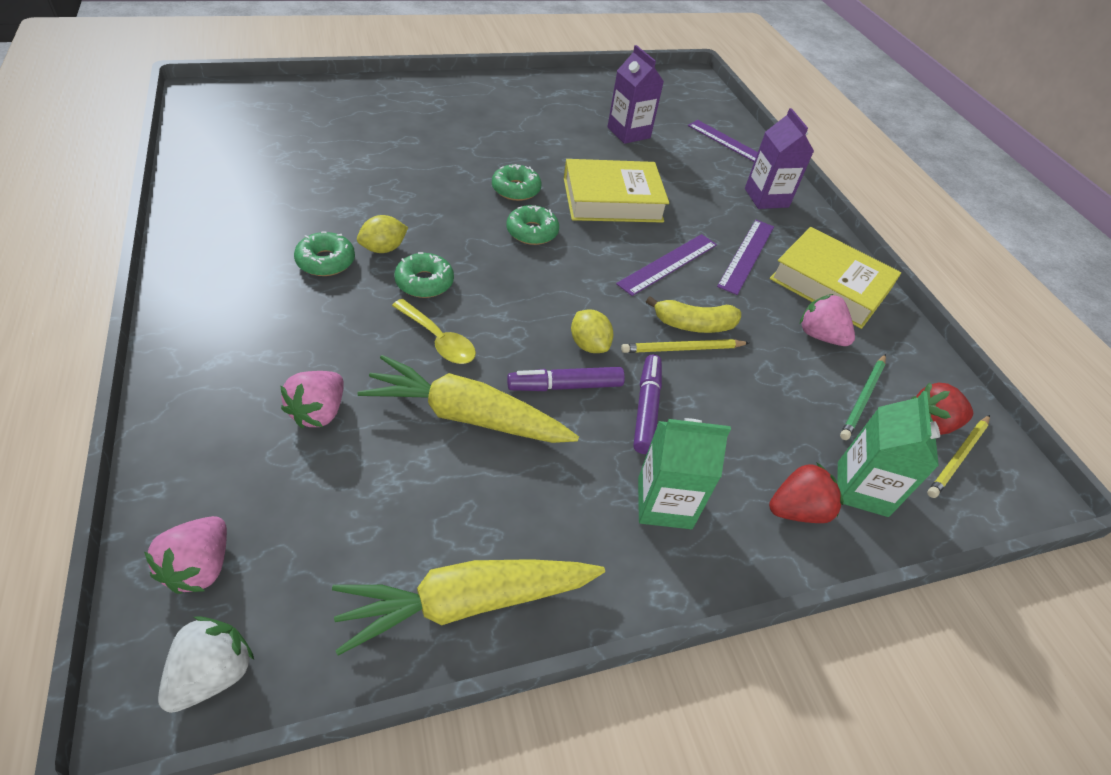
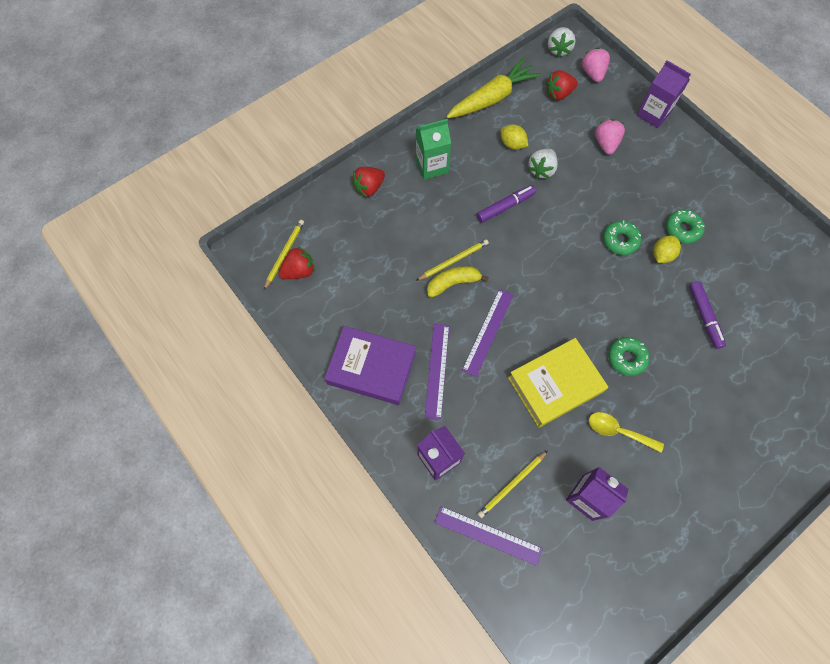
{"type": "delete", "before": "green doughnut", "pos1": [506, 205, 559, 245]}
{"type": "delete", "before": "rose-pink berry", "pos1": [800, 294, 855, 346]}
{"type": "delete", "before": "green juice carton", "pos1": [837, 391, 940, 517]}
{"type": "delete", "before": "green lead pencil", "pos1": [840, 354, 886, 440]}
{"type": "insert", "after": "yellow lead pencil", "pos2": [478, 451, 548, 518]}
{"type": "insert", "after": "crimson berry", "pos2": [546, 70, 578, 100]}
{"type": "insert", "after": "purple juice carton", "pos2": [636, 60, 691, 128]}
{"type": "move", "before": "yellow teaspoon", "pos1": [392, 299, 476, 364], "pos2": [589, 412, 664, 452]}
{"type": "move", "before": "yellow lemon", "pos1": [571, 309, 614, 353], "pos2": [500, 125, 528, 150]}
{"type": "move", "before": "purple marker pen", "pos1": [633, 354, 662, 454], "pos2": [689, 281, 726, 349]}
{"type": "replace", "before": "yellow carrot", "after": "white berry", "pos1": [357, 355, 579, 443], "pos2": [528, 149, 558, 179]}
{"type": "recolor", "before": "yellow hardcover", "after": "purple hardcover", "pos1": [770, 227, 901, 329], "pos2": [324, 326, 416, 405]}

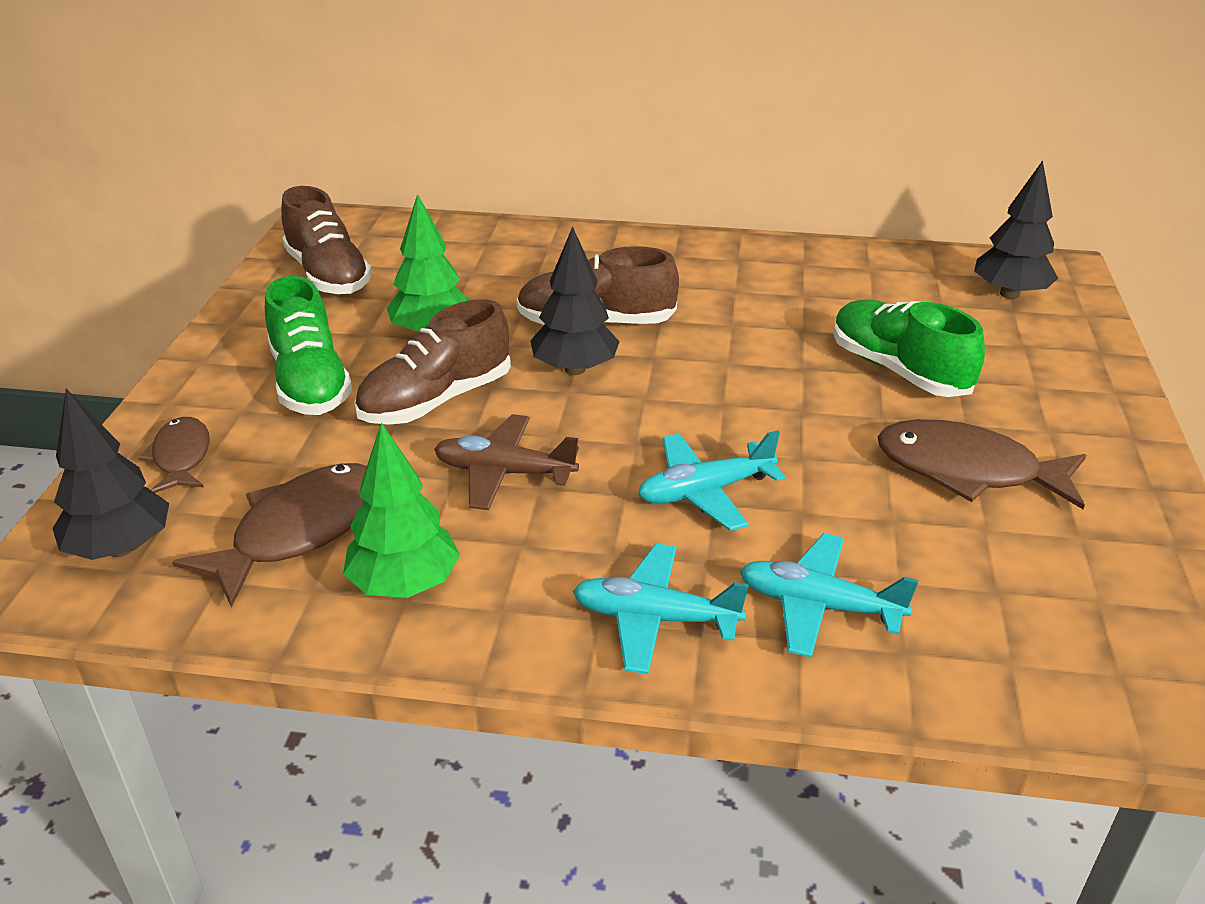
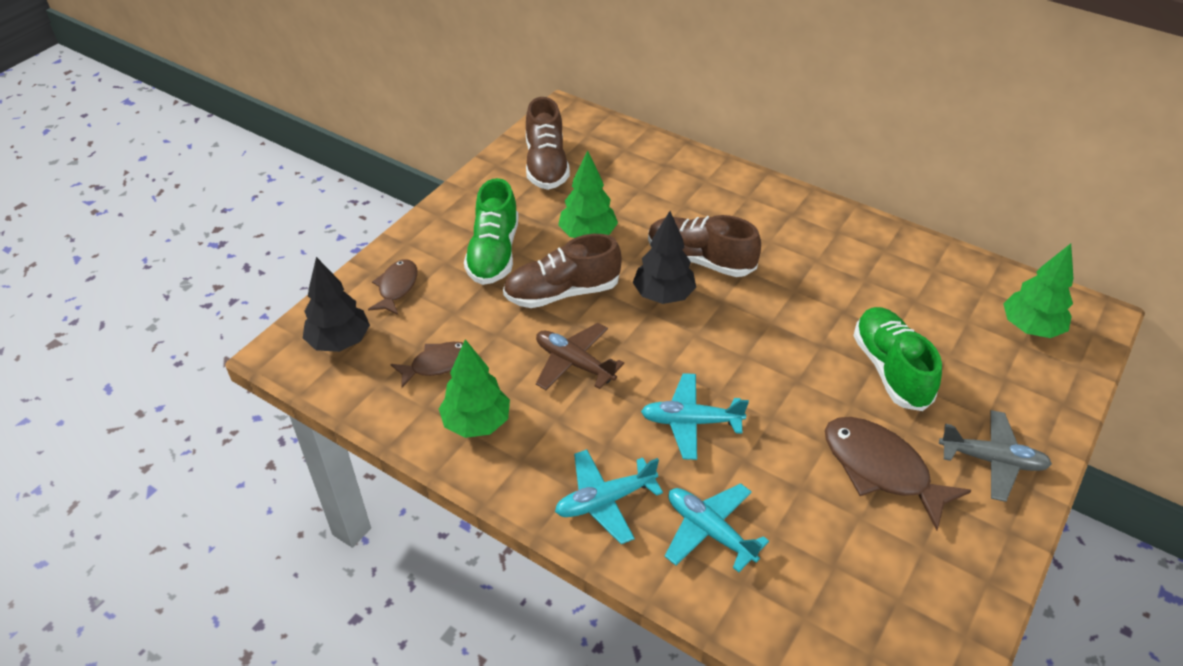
{"type": "insert", "after": "gray toy plane", "pos2": [939, 410, 1052, 502]}
{"type": "recolor", "before": "black tree", "after": "green tree", "pos1": [974, 161, 1058, 299], "pos2": [1003, 244, 1073, 338]}
{"type": "rotate", "before": "teal toy plane", "pos1": [573, 544, 749, 674], "pos2": [555, 449, 663, 544], "turn": -60}
{"type": "resize", "before": "russet fish", "pos1": [172, 463, 367, 608], "pos2": [390, 342, 463, 388], "scale": 0.6}

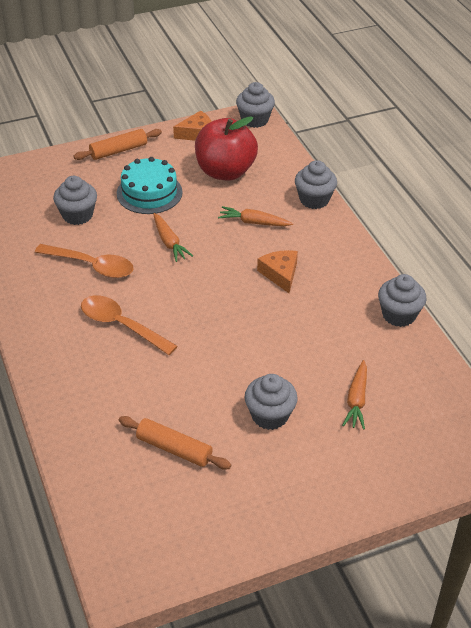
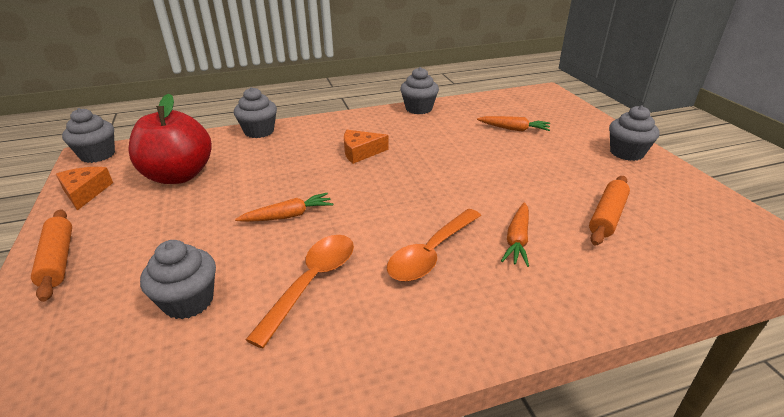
{"type": "delete", "before": "teal cake", "pos1": [117, 157, 183, 214]}
{"type": "move", "before": "orange-coloured carrot", "pos1": [218, 206, 293, 226], "pos2": [501, 202, 529, 267]}
{"type": "move", "before": "gray cupcake", "pos1": [245, 374, 298, 430], "pos2": [609, 105, 660, 161]}

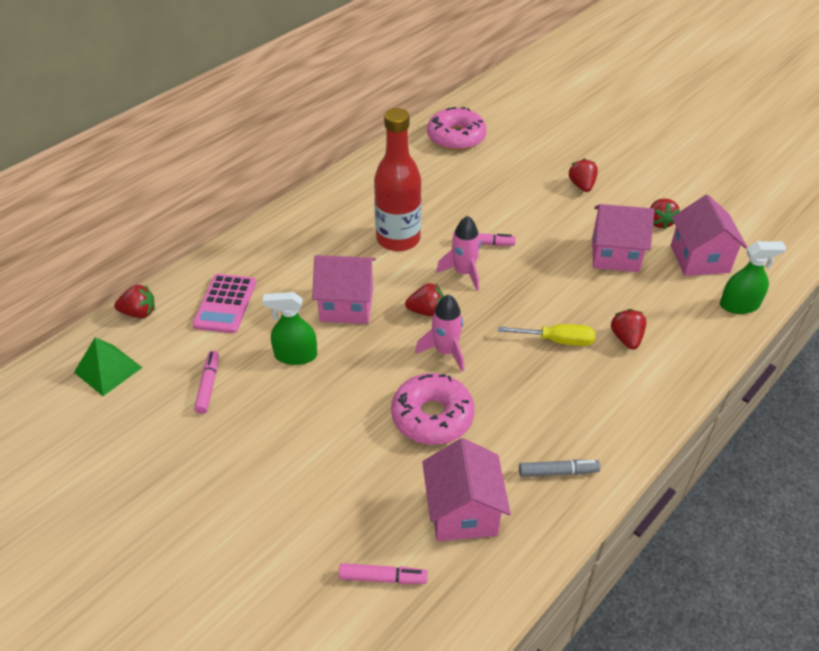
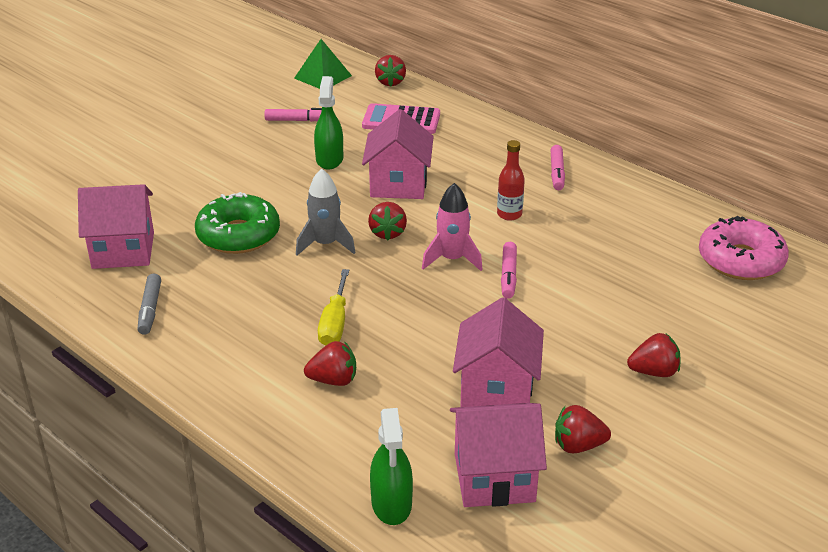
{"type": "move", "before": "rose-pink marker pen", "pos1": [339, 563, 428, 584], "pos2": [551, 145, 565, 190]}
{"type": "recolor", "before": "rose-pink doughnut", "after": "green doughnut", "pos1": [391, 373, 474, 445], "pos2": [195, 192, 280, 254]}
{"type": "recolor", "before": "rose-pink toy rocket", "after": "gray toy rocket", "pos1": [415, 294, 464, 372], "pos2": [296, 168, 356, 255]}
{"type": "resize", "before": "crimson drink bottle", "pos1": [374, 108, 421, 252], "pos2": [497, 140, 525, 221], "scale": 0.47}

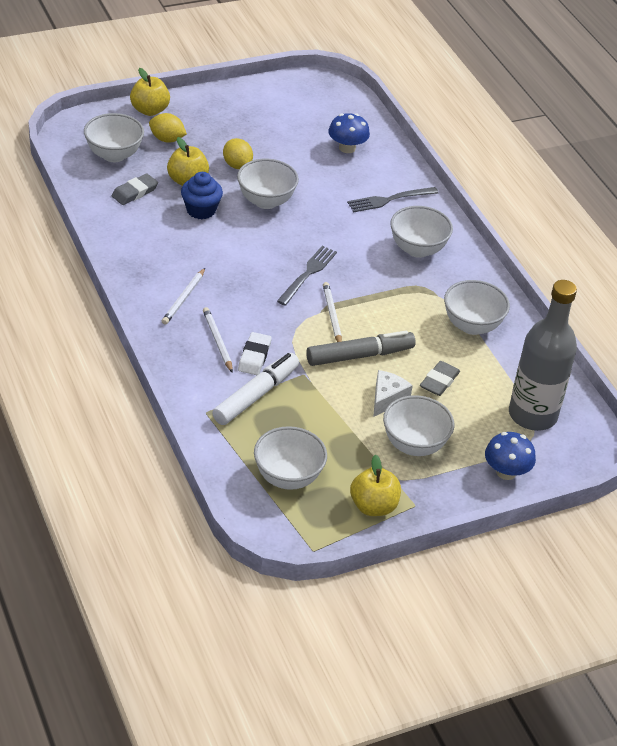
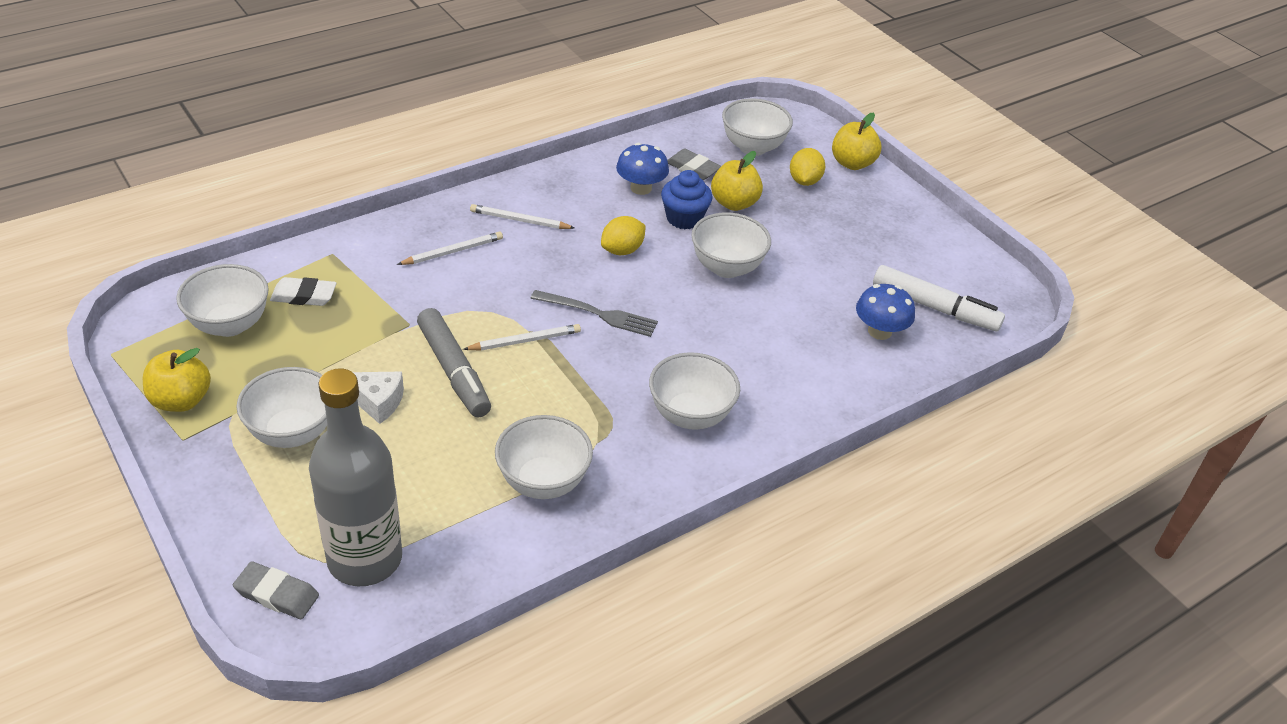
{"type": "delete", "before": "gray dinner fork", "pos1": [347, 187, 438, 212]}
{"type": "move", "before": "white marker pen", "pos1": [212, 353, 299, 425], "pos2": [873, 265, 1005, 331]}
{"type": "move", "before": "yellow lemon", "pos1": [223, 138, 253, 169], "pos2": [601, 216, 646, 255]}
{"type": "move", "before": "white eraser", "pos1": [238, 332, 272, 375], "pos2": [270, 277, 337, 306]}
{"type": "move", "before": "gray eraser", "pos1": [420, 361, 460, 396], "pos2": [233, 561, 319, 619]}
{"type": "move", "before": "blue toadstool", "pos1": [485, 432, 536, 480], "pos2": [616, 143, 669, 195]}

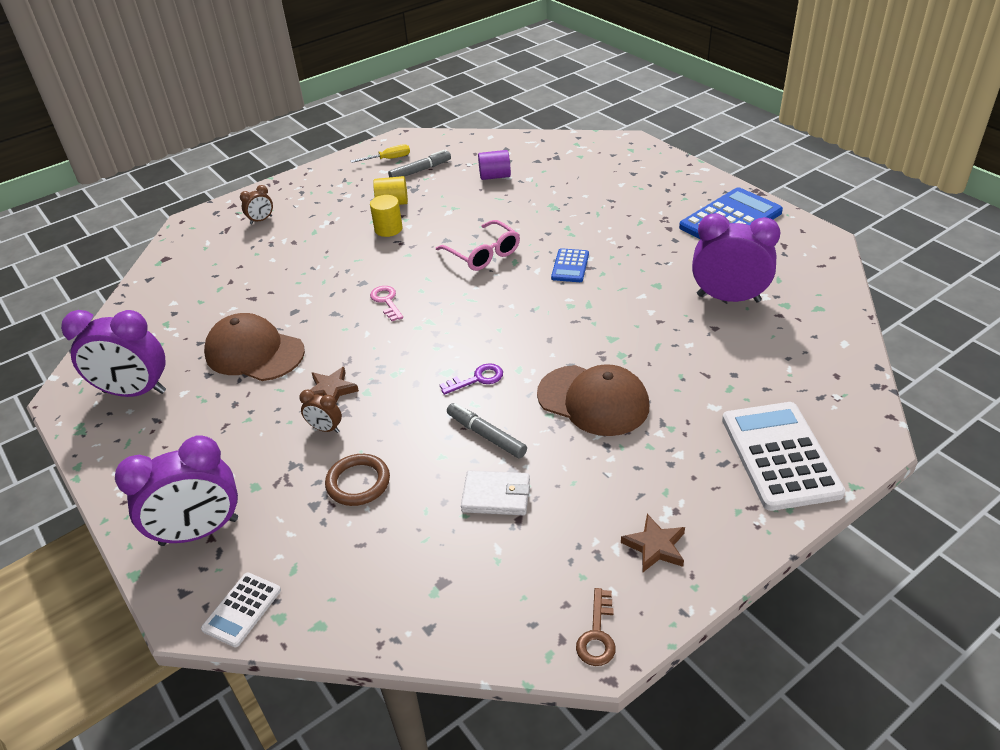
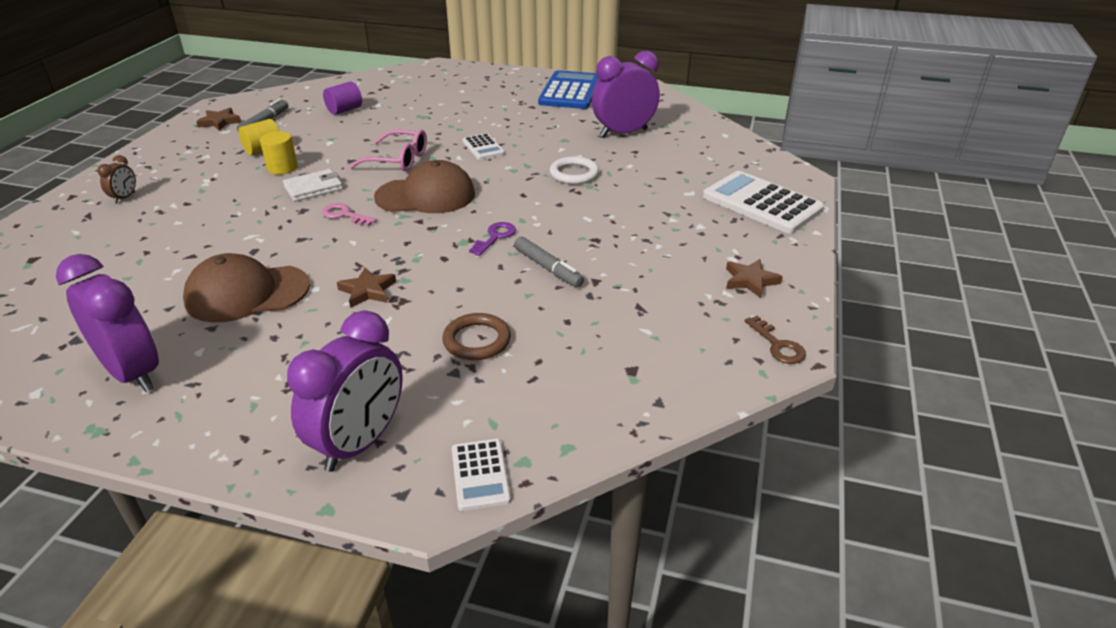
{"type": "delete", "before": "russet alarm clock", "pos1": [299, 390, 342, 433]}
{"type": "insert", "after": "white torus", "pos2": [550, 156, 599, 184]}
{"type": "move", "before": "white wallet", "pos1": [461, 470, 530, 515], "pos2": [283, 169, 343, 202]}
{"type": "move", "before": "russet cap", "pos1": [537, 364, 649, 436], "pos2": [374, 160, 475, 213]}
{"type": "replace", "before": "yellow flat screwdriver", "after": "russet star shape", "pos1": [351, 144, 410, 163], "pos2": [196, 108, 241, 131]}
{"type": "recolor", "before": "blue adding machine", "after": "white adding machine", "pos1": [551, 248, 589, 282], "pos2": [462, 133, 505, 160]}
{"type": "rotate", "before": "purple alarm clock", "pos1": [61, 310, 166, 397], "pos2": [56, 254, 159, 392], "turn": -105}
{"type": "rotate", "before": "gray marker pen", "pos1": [447, 403, 527, 458], "pos2": [514, 237, 584, 288], "turn": -135}

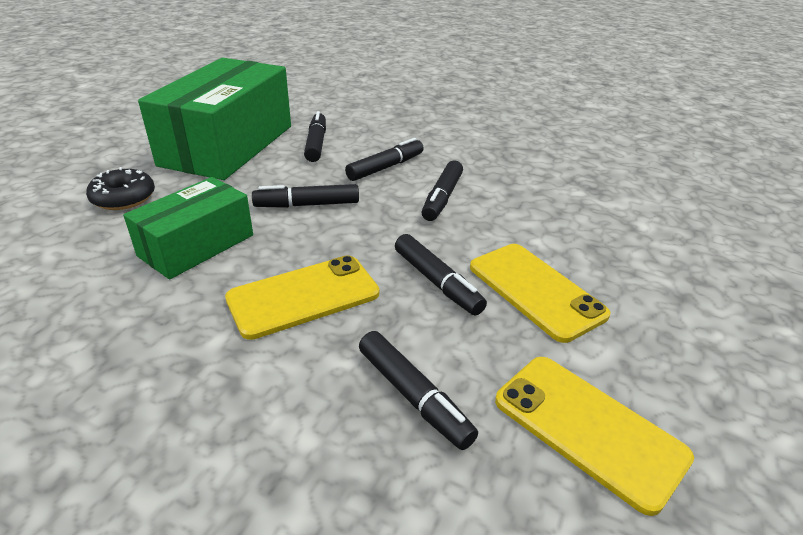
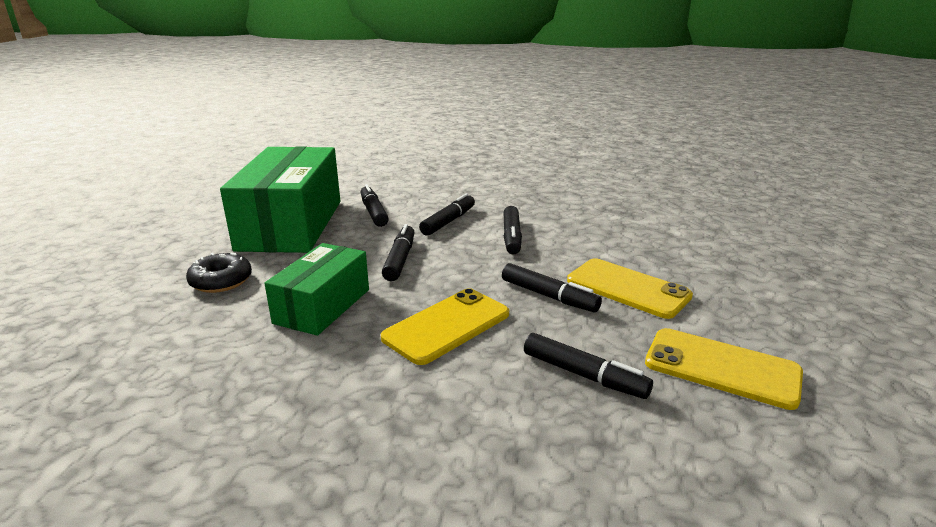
{"type": "rotate", "before": "black marker pen", "pos1": [252, 184, 359, 208], "pos2": [382, 224, 415, 281], "turn": 120}

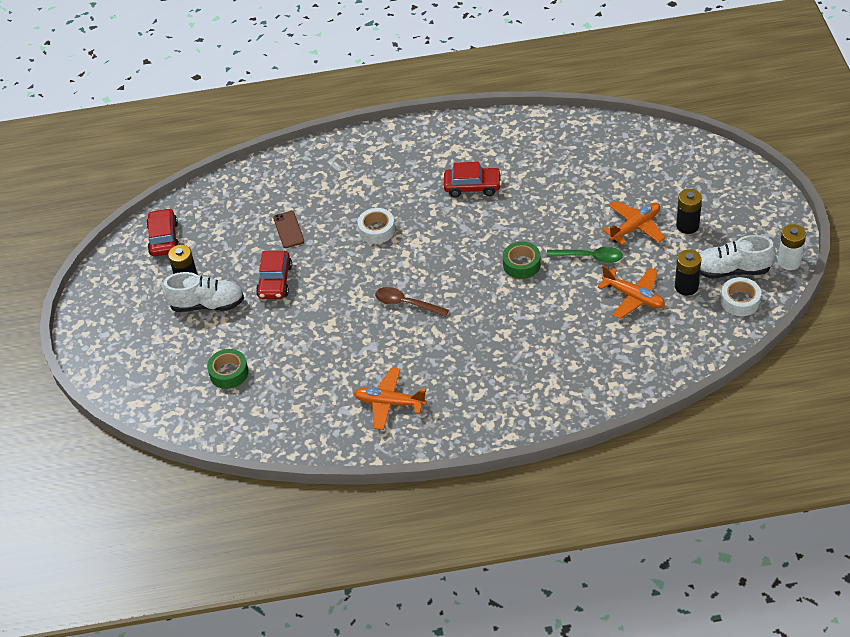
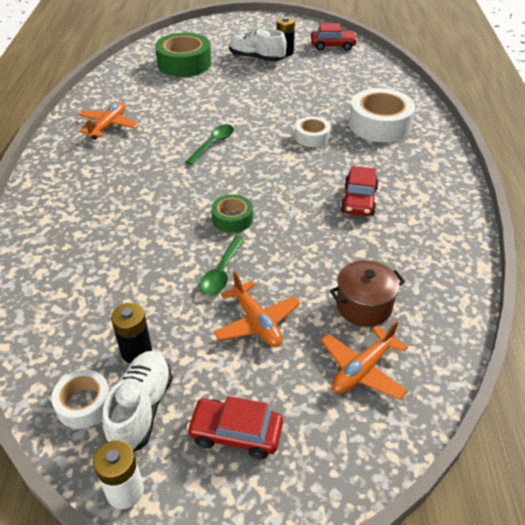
{"type": "delete", "before": "russet phone", "pos1": [273, 211, 304, 248]}
{"type": "delete", "before": "black battery", "pos1": [676, 189, 702, 234]}
{"type": "insert", "after": "russet stockpot", "pos2": [330, 260, 405, 327]}
{"type": "insert", "after": "white sticky tape", "pos2": [349, 88, 415, 142]}
{"type": "move", "before": "crimson toy car", "pos1": [256, 251, 292, 299], "pos2": [186, 396, 283, 459]}
{"type": "move", "before": "orange-coloured toy plane", "pos1": [598, 266, 665, 319], "pos2": [321, 320, 408, 400]}
{"type": "recolor", "before": "russet teaspoon", "after": "green teaspoon", "pos1": [375, 287, 449, 317], "pos2": [185, 124, 234, 165]}
{"type": "rotate", "before": "white sneaker", "pos1": [162, 272, 244, 312], "pos2": [229, 28, 287, 62], "turn": 105}
{"type": "resize", "before": "green sticky tape", "pos1": [207, 349, 248, 389], "pos2": [155, 33, 211, 77], "scale": 1.82}

